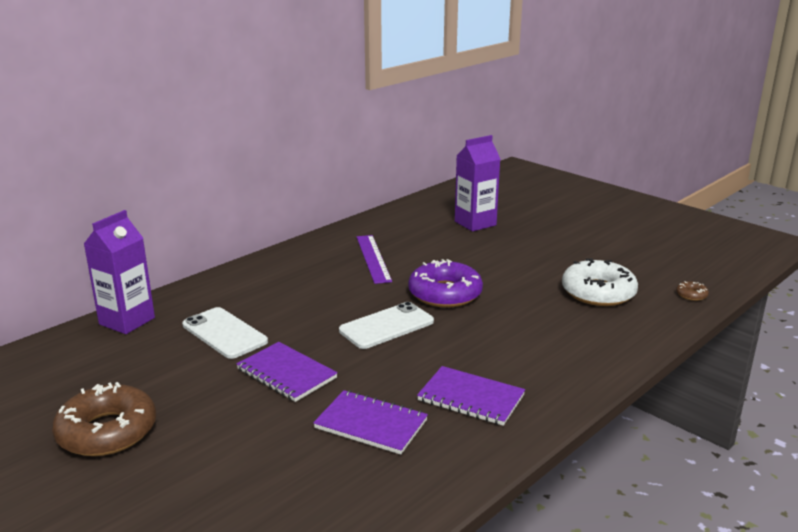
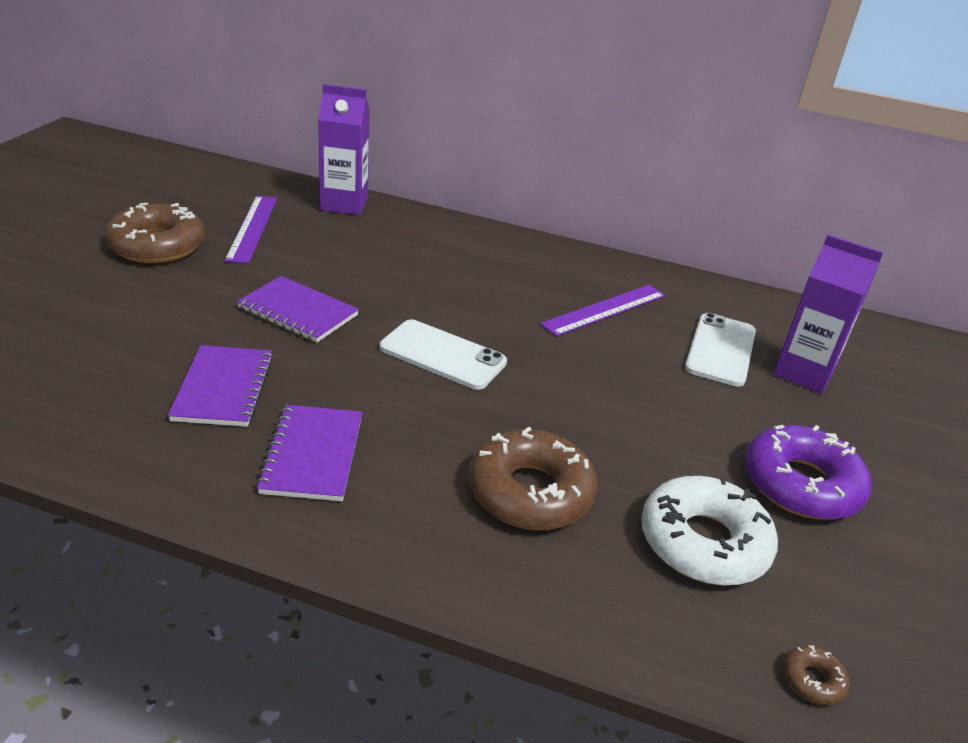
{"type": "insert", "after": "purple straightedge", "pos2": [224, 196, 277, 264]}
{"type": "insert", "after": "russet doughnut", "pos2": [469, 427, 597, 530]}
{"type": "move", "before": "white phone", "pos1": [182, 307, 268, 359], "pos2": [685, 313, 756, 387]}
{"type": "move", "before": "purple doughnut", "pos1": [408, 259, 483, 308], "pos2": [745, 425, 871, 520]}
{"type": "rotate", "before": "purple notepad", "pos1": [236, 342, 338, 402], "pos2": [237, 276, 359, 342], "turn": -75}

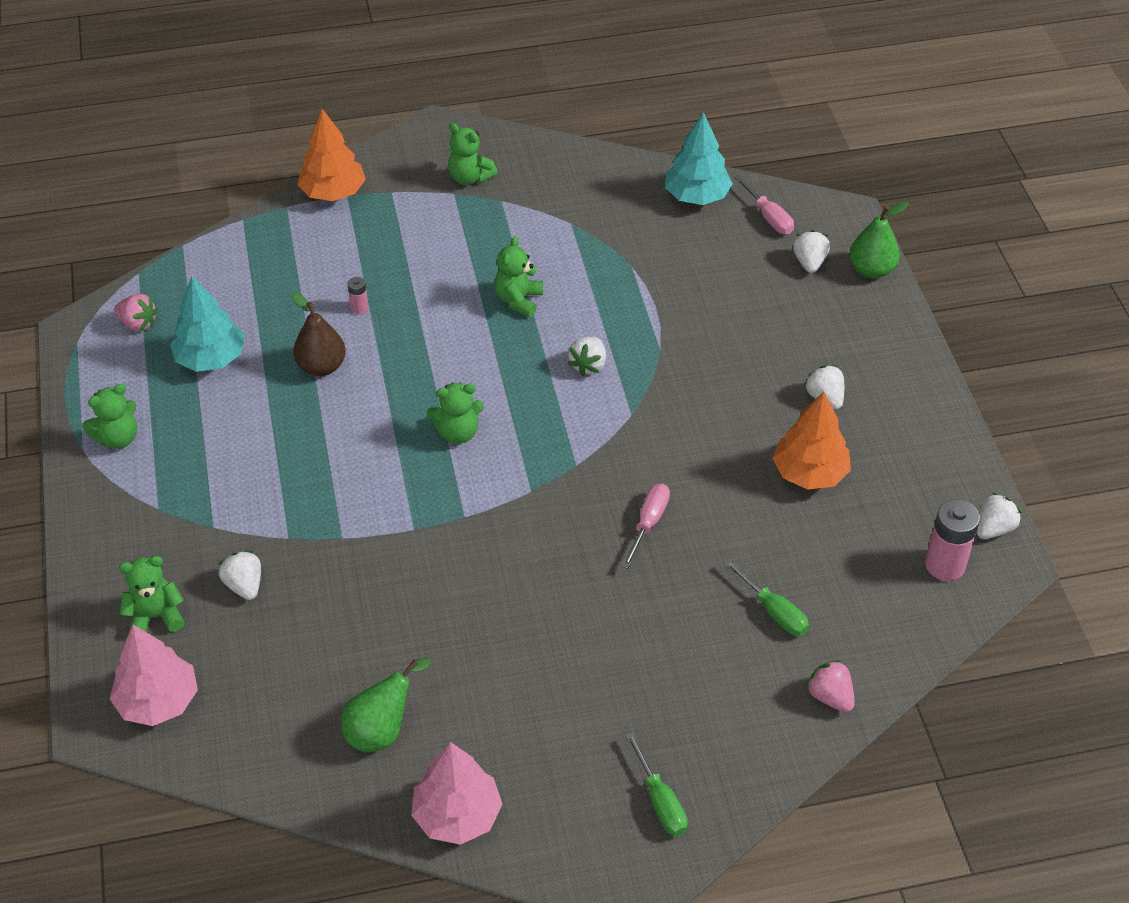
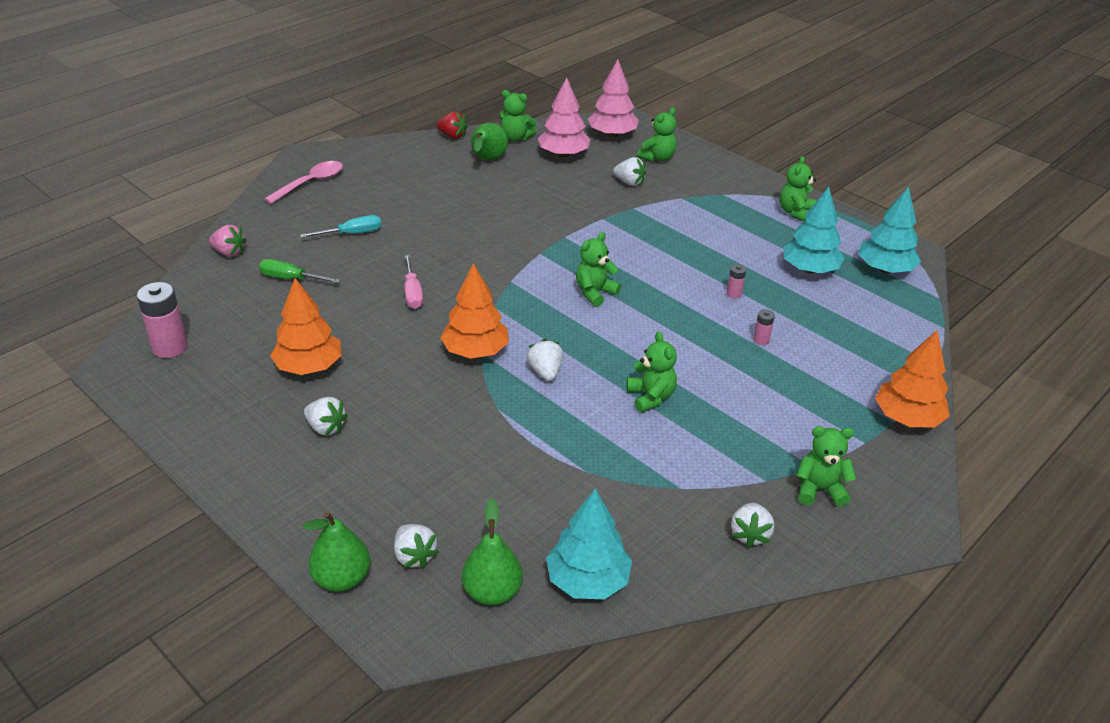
{"type": "insert", "after": "teal flat screwdriver", "pos2": [300, 215, 382, 238]}
{"type": "insert", "after": "crimson berry", "pos2": [437, 111, 468, 139]}
{"type": "insert", "after": "orange-coloured tree", "pos2": [440, 263, 509, 359]}
{"type": "insert", "after": "green teddy bear", "pos2": [500, 90, 537, 142]}
{"type": "move", "before": "rose-pink tree", "pos1": [411, 742, 503, 845], "pos2": [538, 77, 591, 158]}
{"type": "move", "before": "white berry", "pos1": [977, 492, 1022, 539], "pos2": [731, 503, 774, 548]}
{"type": "replace", "before": "rose-pink berry", "after": "teal tree", "pos1": [114, 294, 158, 332], "pos2": [859, 187, 921, 273]}
{"type": "replace", "before": "russet pear", "after": "rose-pink battery", "pos1": [291, 292, 346, 376], "pos2": [727, 264, 746, 298]}
{"type": "replace", "before": "green flat screwdriver", "after": "rose-pink teaspoon", "pos1": [625, 732, 688, 836], "pos2": [264, 161, 343, 204]}
{"type": "replace", "before": "rose-pink flat screwdriver", "after": "green pear", "pos1": [734, 175, 794, 234], "pos2": [462, 499, 523, 606]}

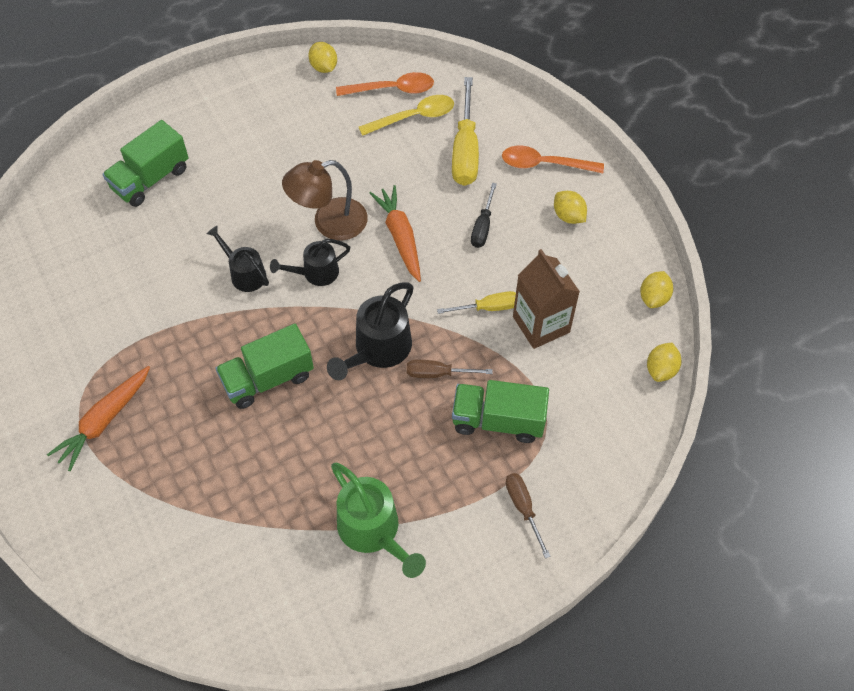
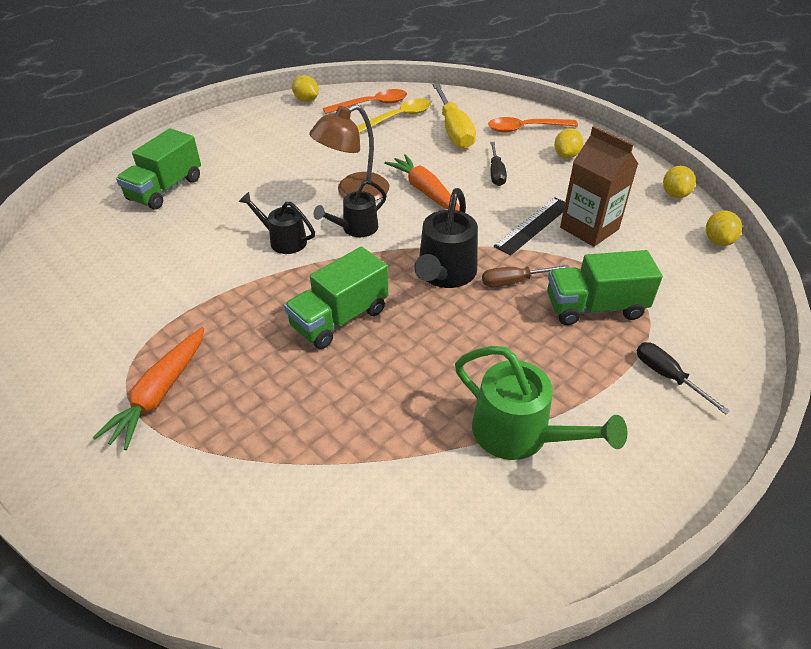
{"type": "replace", "before": "yellow flat screwdriver", "after": "black straightedge", "pos1": [437, 291, 516, 314], "pos2": [494, 197, 565, 255]}
{"type": "recolor", "before": "russet flat screwdriver", "after": "black flat screwdriver", "pos1": [506, 473, 551, 559], "pos2": [637, 342, 730, 415]}
{"type": "rotate", "before": "yellow lemon", "pos1": [554, 191, 587, 224], "pos2": [554, 128, 583, 159], "turn": 75}

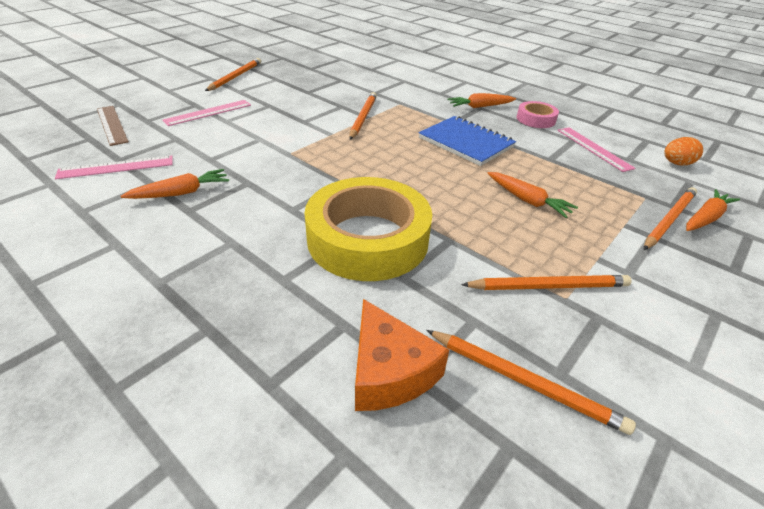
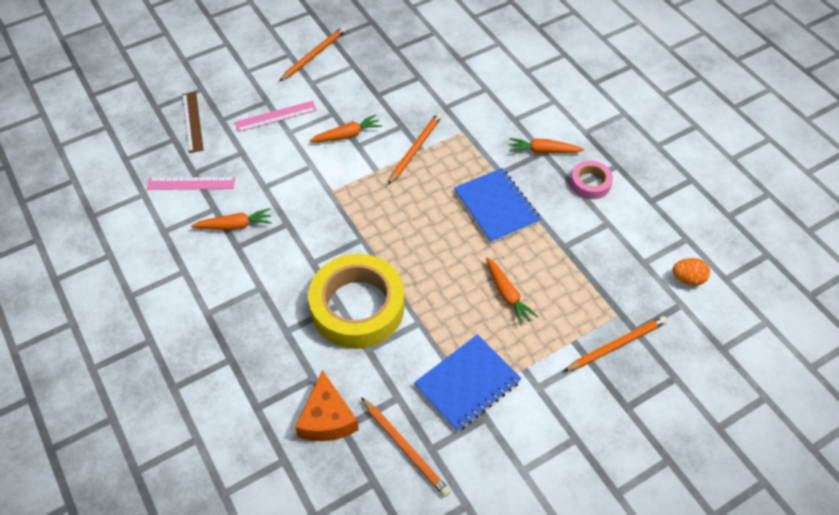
{"type": "delete", "before": "rose-pink straightedge", "pos1": [557, 128, 636, 172]}
{"type": "move", "before": "orange-coloured carrot", "pos1": [686, 189, 740, 231], "pos2": [310, 114, 382, 142]}
{"type": "replace", "before": "orange-coloured lead pencil", "after": "blue notepad", "pos1": [461, 275, 632, 290], "pos2": [414, 334, 522, 432]}

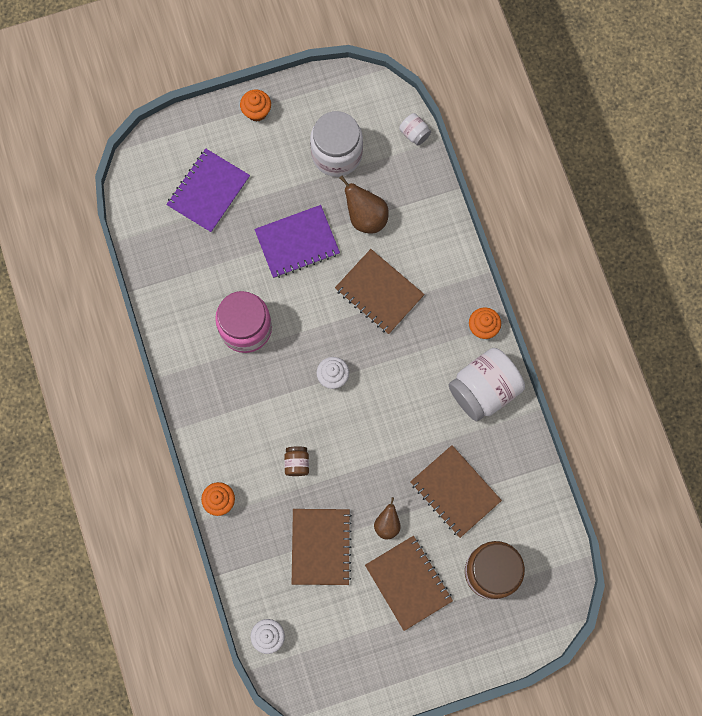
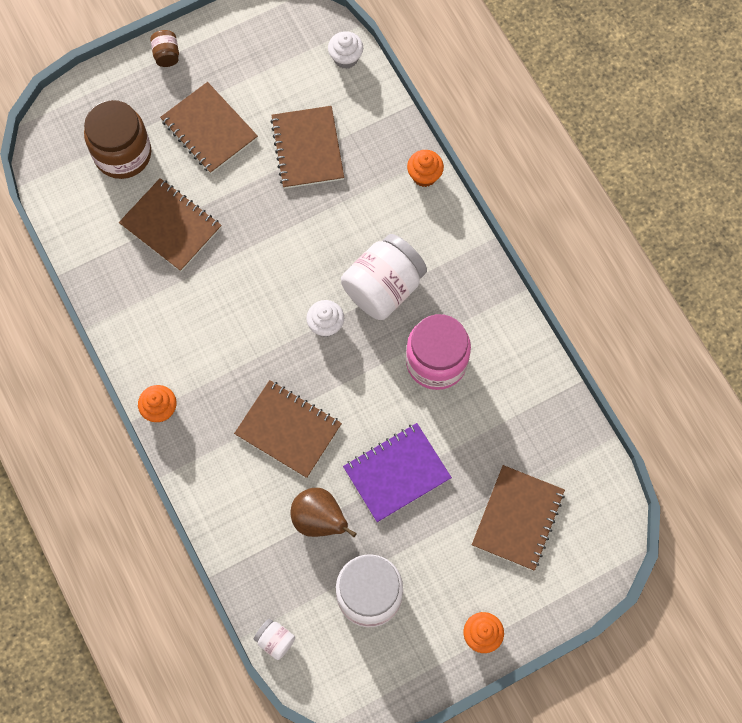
{"type": "delete", "before": "russet pear", "pos1": [374, 497, 401, 540]}
{"type": "move", "before": "russet jam jar", "pos1": [284, 446, 309, 476], "pos2": [150, 30, 179, 67]}
{"type": "move", "before": "white jam jar", "pos1": [449, 348, 525, 421], "pos2": [341, 234, 427, 320]}
{"type": "recolor", "before": "purple notepad", "after": "russet notepad", "pos1": [166, 148, 250, 233], "pos2": [472, 465, 565, 571]}

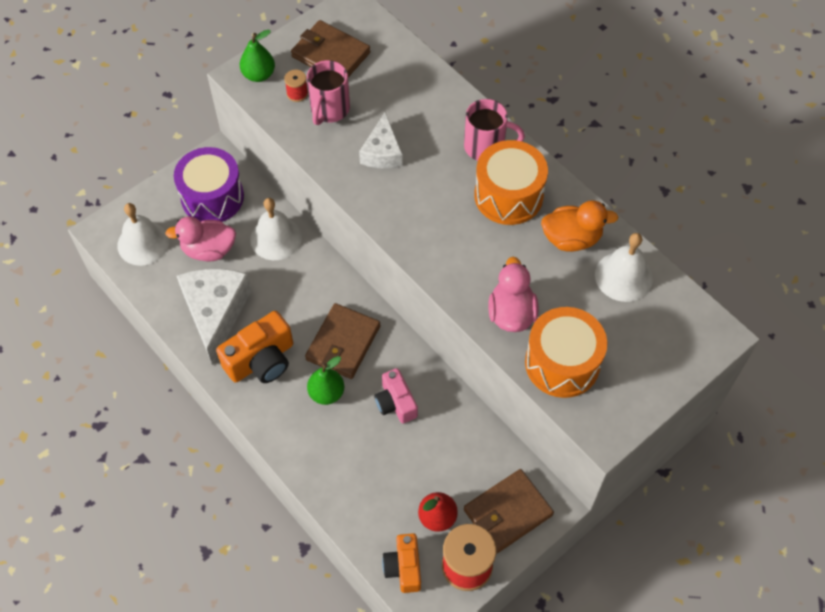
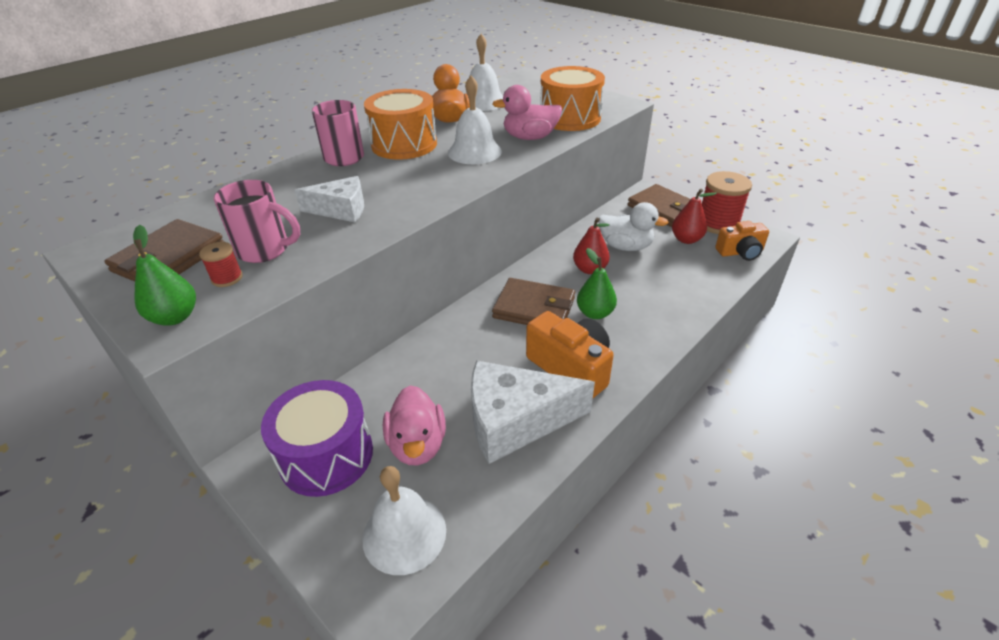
{"type": "insert", "after": "white rubber duck", "pos2": [599, 202, 669, 251]}
{"type": "move", "before": "white bell", "pos1": [250, 198, 302, 260], "pos2": [448, 76, 502, 164]}
{"type": "replace", "before": "rose-pink photo camera", "after": "crimson pear", "pos1": [374, 368, 418, 424], "pos2": [573, 218, 610, 274]}

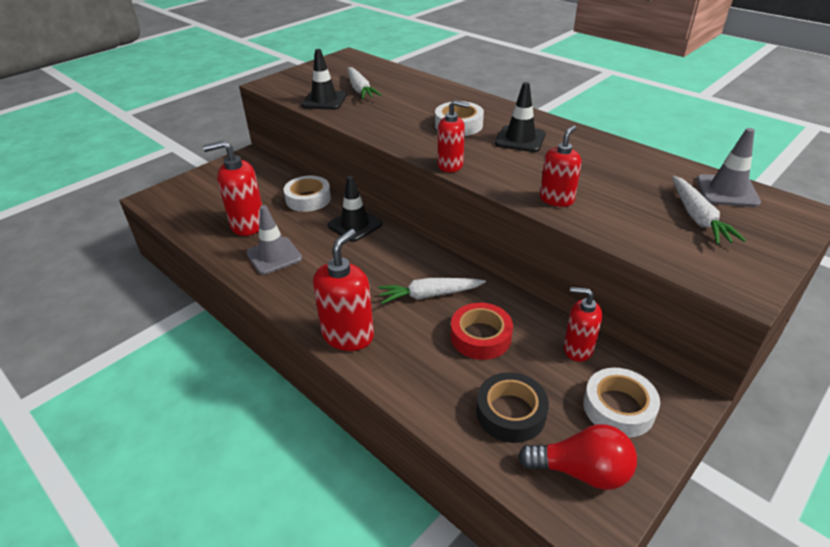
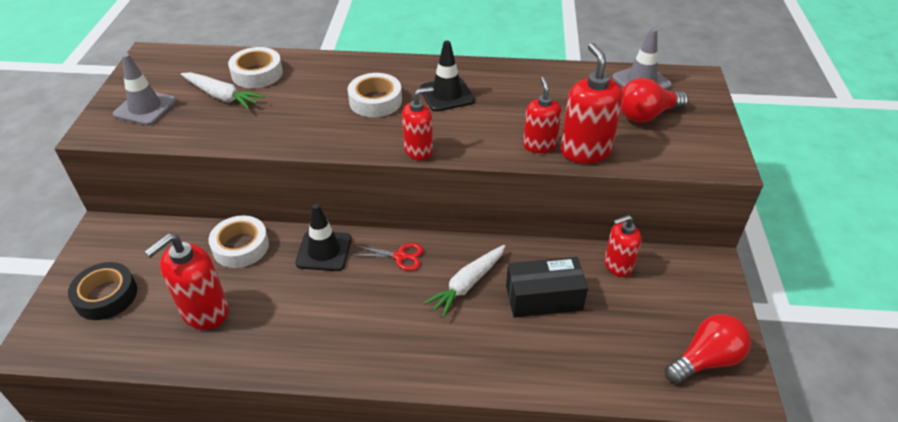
{"type": "delete", "before": "black safety cone", "pos1": [301, 49, 347, 110]}
{"type": "insert", "after": "crimson scissors", "pos2": [351, 243, 423, 271]}
{"type": "move", "before": "gray safety cone", "pos1": [246, 205, 302, 275], "pos2": [113, 53, 177, 126]}
{"type": "move", "before": "crimson pump bottle", "pos1": [313, 229, 374, 351], "pos2": [560, 43, 623, 164]}
{"type": "move", "before": "black sticky tape", "pos1": [476, 372, 549, 443], "pos2": [68, 262, 137, 320]}
{"type": "move", "before": "white sticky tape", "pos1": [583, 368, 660, 438], "pos2": [228, 47, 283, 88]}
{"type": "replace", "before": "crimson sticky tape", "after": "black box", "pos1": [451, 303, 513, 360], "pos2": [506, 257, 588, 318]}
{"type": "replace", "before": "white carrot", "after": "crimson light bulb", "pos1": [672, 176, 746, 244], "pos2": [621, 78, 689, 123]}

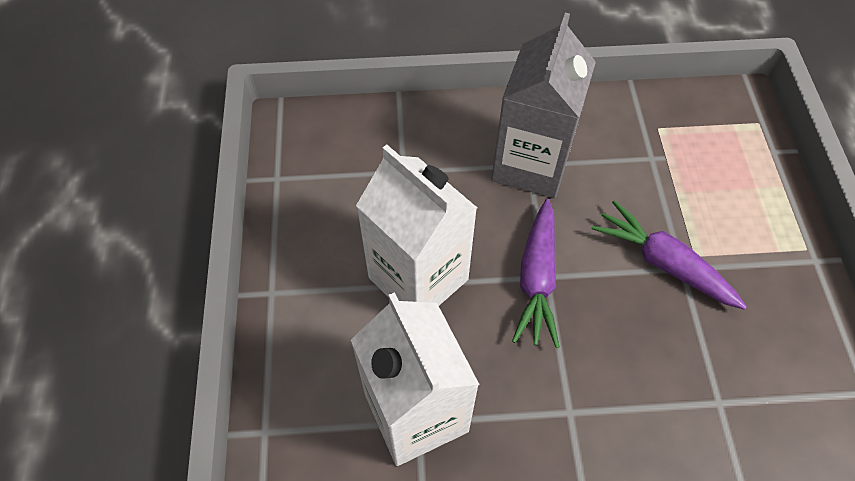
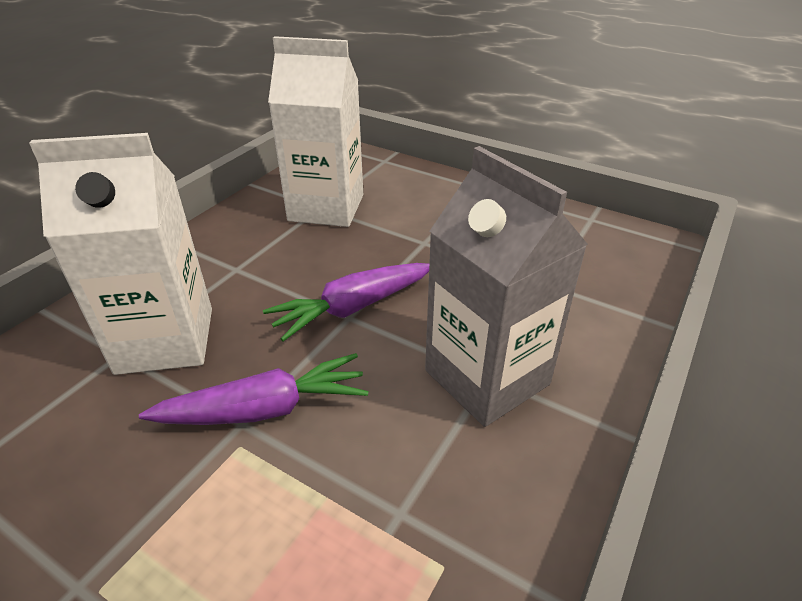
{"type": "move", "before": "white juice carton", "pos1": [356, 145, 477, 306], "pos2": [29, 133, 212, 375]}
{"type": "rotate", "before": "purple carrot", "pos1": [512, 199, 559, 348], "pos2": [263, 263, 429, 342], "turn": -75}

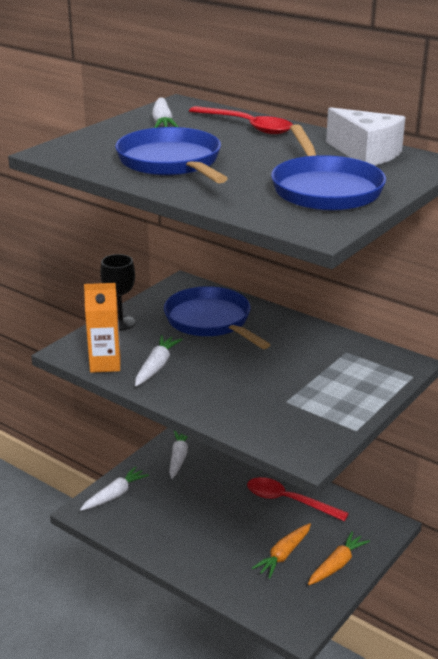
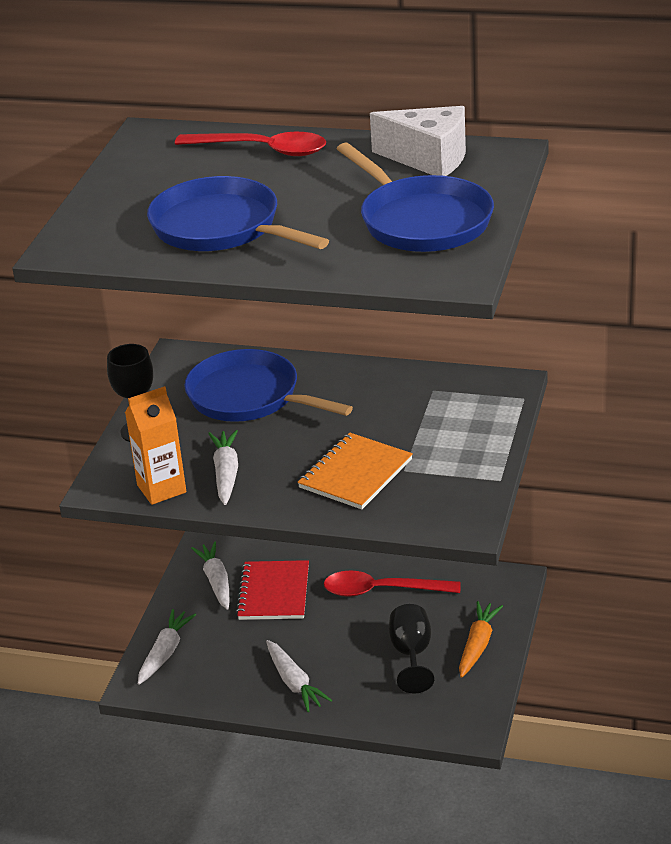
{"type": "insert", "after": "crimson notepad", "pos2": [236, 560, 309, 620]}
{"type": "insert", "after": "orange-coloured notepad", "pos2": [298, 433, 413, 509]}
{"type": "move", "before": "white carrot", "pos1": [152, 97, 178, 128], "pos2": [266, 640, 332, 712]}
{"type": "replace", "before": "orange-coloured carrot", "after": "black chalice", "pos1": [251, 523, 311, 579], "pos2": [389, 604, 434, 693]}

